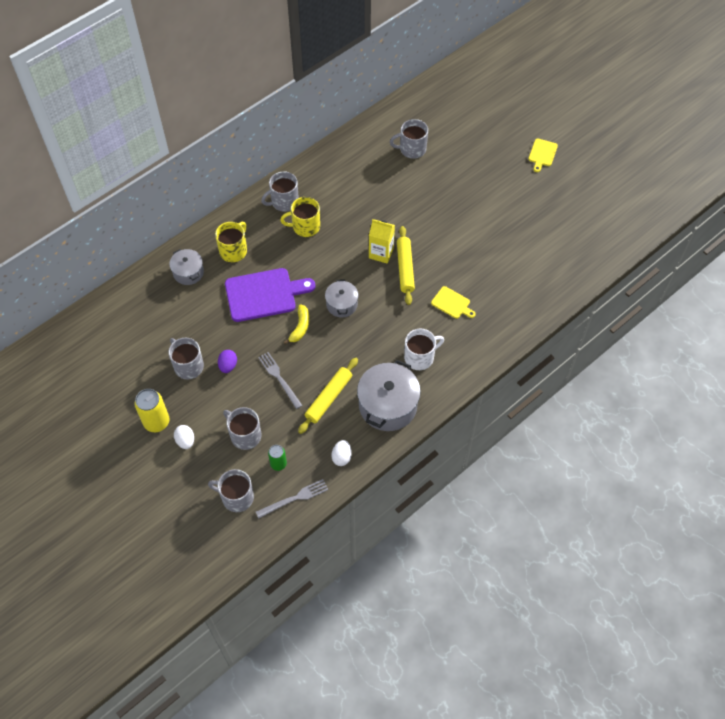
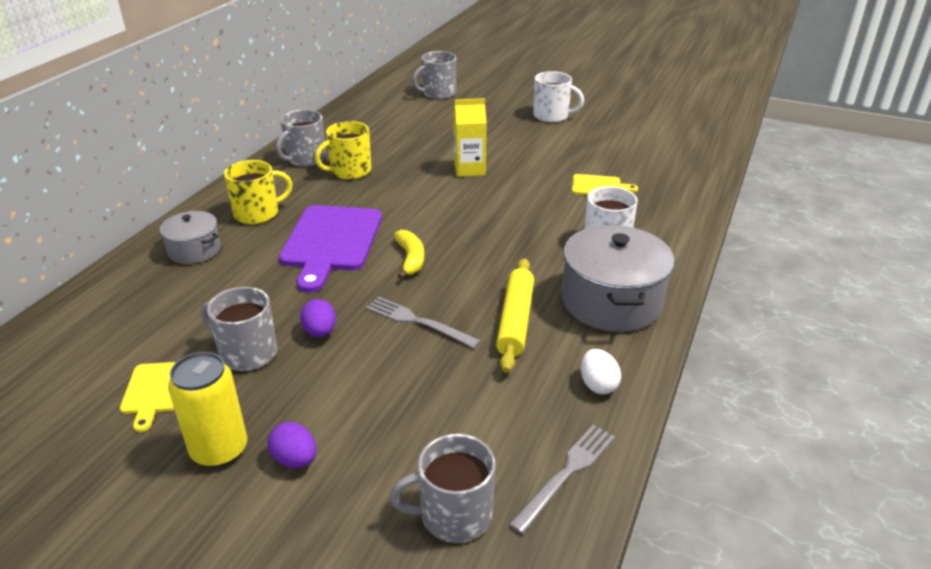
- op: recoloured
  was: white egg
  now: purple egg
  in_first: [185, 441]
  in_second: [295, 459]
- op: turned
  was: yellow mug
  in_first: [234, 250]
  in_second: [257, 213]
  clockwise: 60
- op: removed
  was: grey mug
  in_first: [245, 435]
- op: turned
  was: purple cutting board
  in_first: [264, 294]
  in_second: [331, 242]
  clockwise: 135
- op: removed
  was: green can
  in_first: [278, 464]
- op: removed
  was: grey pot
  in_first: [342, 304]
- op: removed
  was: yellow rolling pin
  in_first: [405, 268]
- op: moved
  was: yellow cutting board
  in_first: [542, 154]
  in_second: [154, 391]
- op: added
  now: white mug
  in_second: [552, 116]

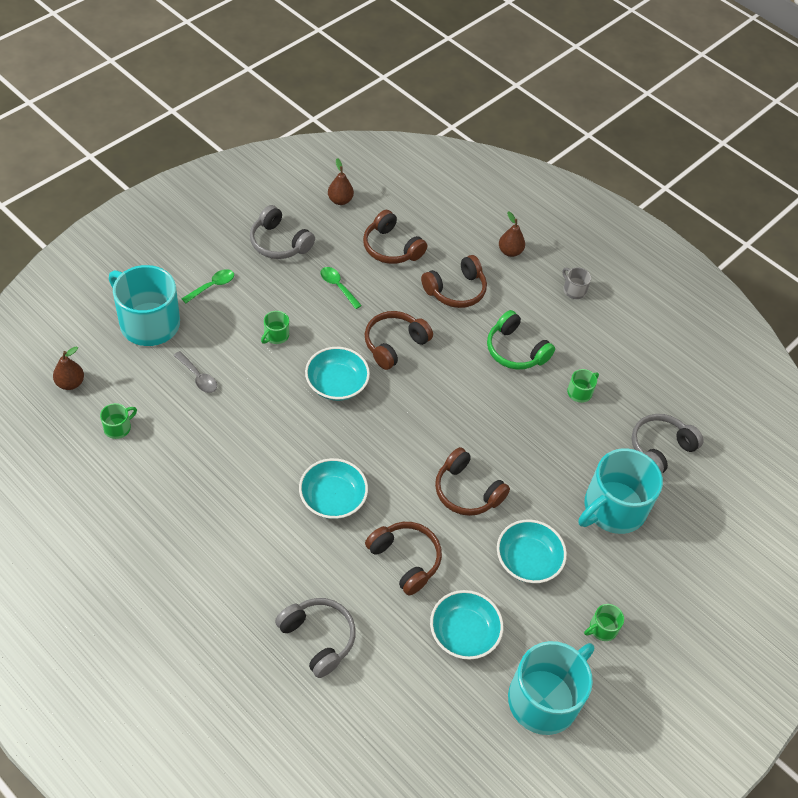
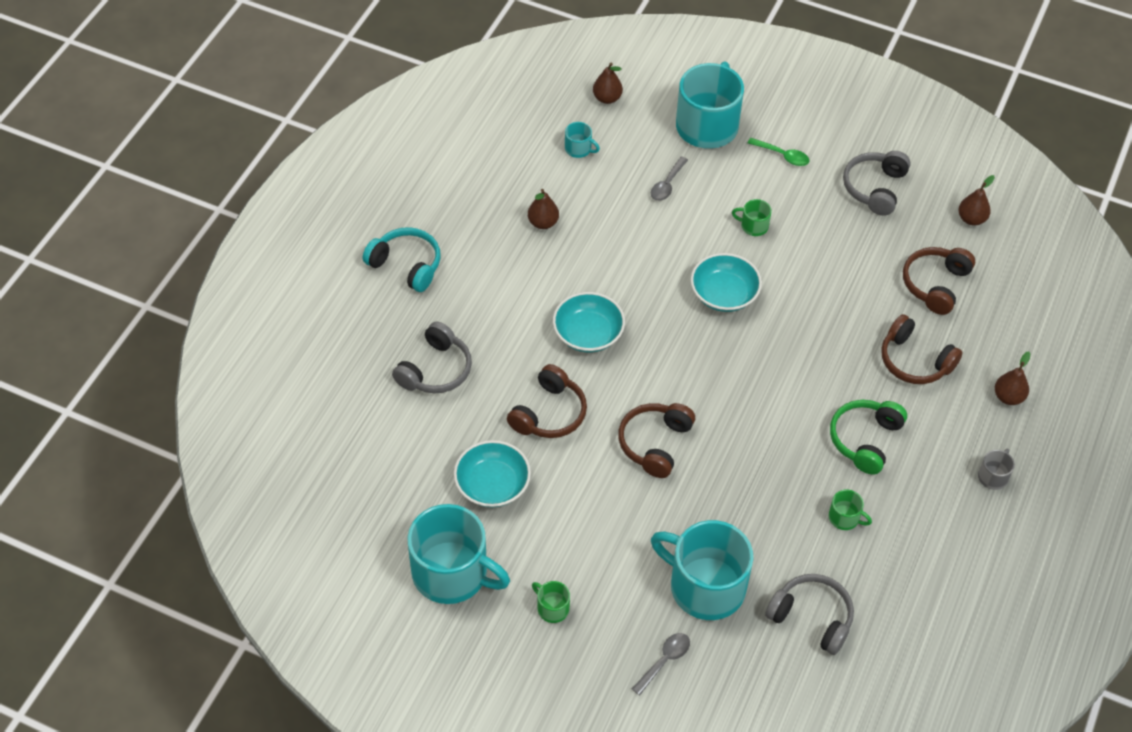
- op: recoloured
  was: green mug
  now: turquoise mug
  in_first: [118, 427]
  in_second: [578, 149]
- op: removed
  was: green spoon
  in_first: [337, 286]
- op: removed
  was: brown headphones
  in_first: [394, 344]
- op: removed
  was: turquoise bowl
  in_first: [528, 560]
- op: added
  now: turquoise headphones
  in_second: [406, 265]
- op: added
  now: brown pear
  in_second: [543, 223]
- op: added
  now: grey spoon
  in_second: [664, 661]

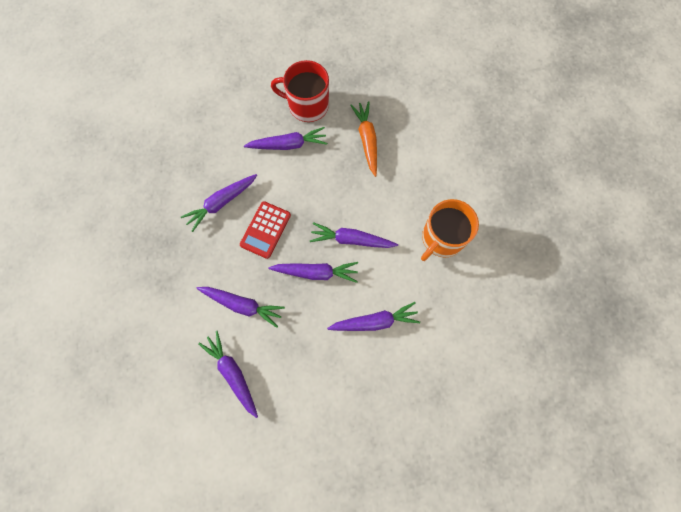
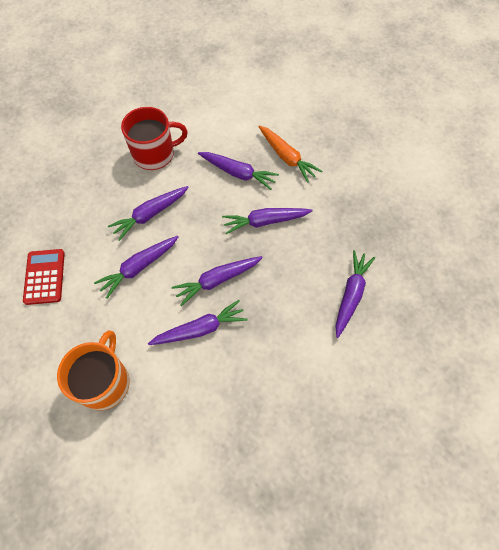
- op: moved
  was: red calculator
  in_first: [265, 230]
  in_second: [44, 277]
- op: moved
  was: purple carrot
  in_first: [288, 144]
  in_second: [150, 215]
- op: moved
  was: red mug
  in_first: [307, 105]
  in_second: [155, 154]
- op: moved
  was: orange carrot
  in_first: [367, 140]
  in_second: [286, 157]

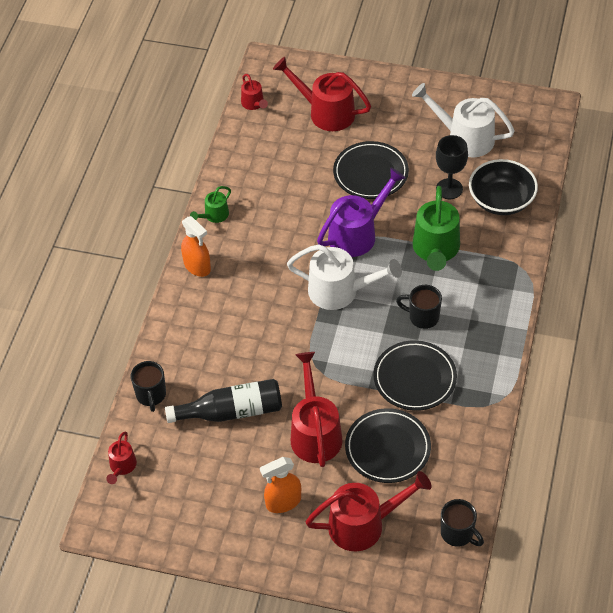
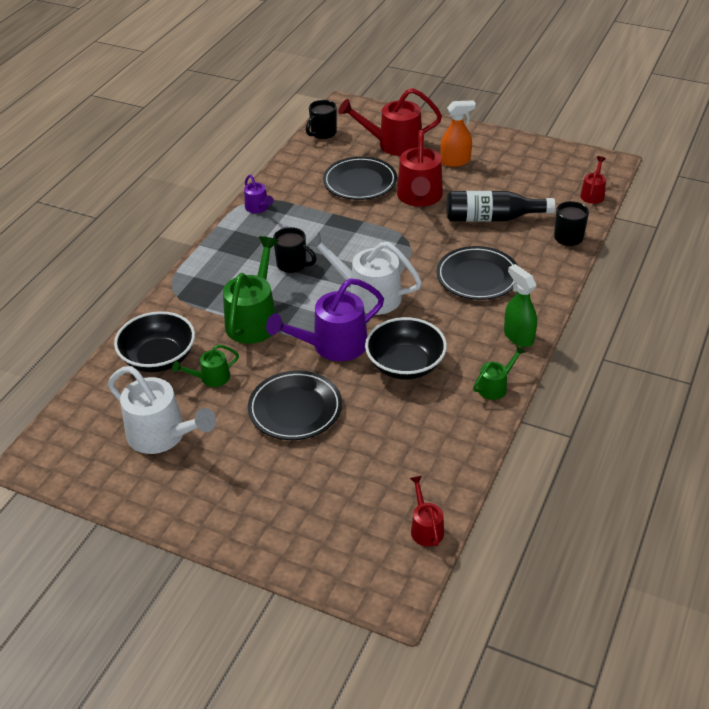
- op: recoloured
  was: orange spray bottle
  now: green spray bottle
  in_first: [197, 266]
  in_second: [518, 336]
- op: removed
  was: red watering can
  in_first: [325, 112]
- op: moved
  was: black plate
  in_first: [414, 378]
  in_second: [477, 277]
- op: replaced
  was: black goblet
  now: green watering can
  in_first: [449, 189]
  in_second: [210, 378]
- op: turned
  was: black mug
  in_first: [458, 534]
  in_second: [323, 133]
  clockwise: -105
- op: added
  now: purple watering can
  in_second: [258, 208]
- op: added
  now: black bowl
  in_second: [405, 365]

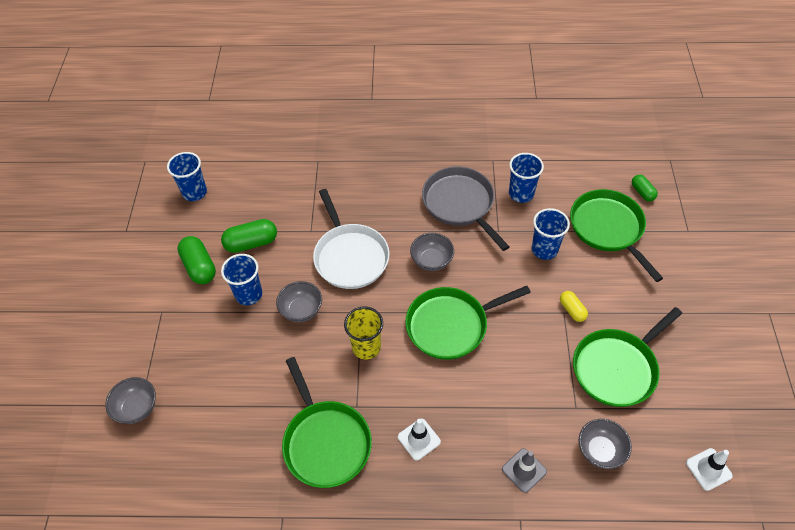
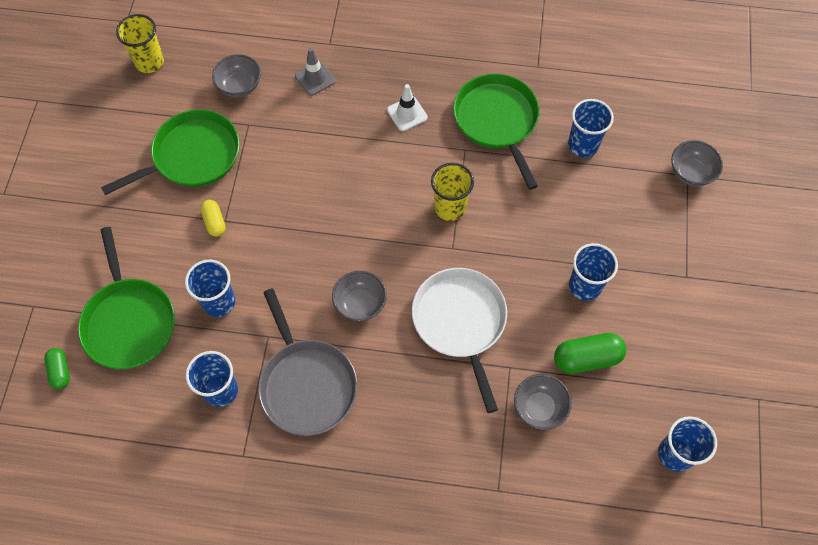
- op: removed
  was: green capsule
  in_first: [199, 267]
- op: moved
  was: grey bowl
  in_first: [301, 310]
  in_second: [539, 408]
- op: removed
  was: green pan
  in_first: [451, 325]
- op: replaced
  was: white traffic cone
  now: yellow cup
  in_first: [708, 469]
  in_second: [149, 62]
- op: added
  now: blue cup
  in_second: [583, 145]

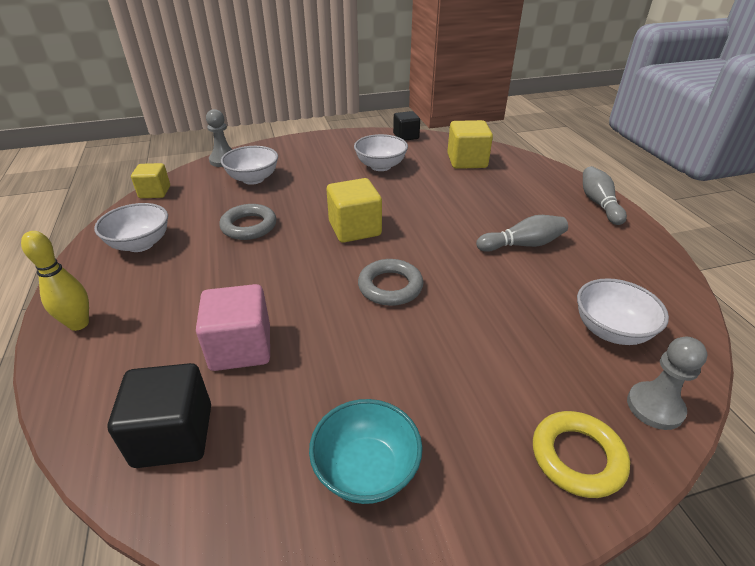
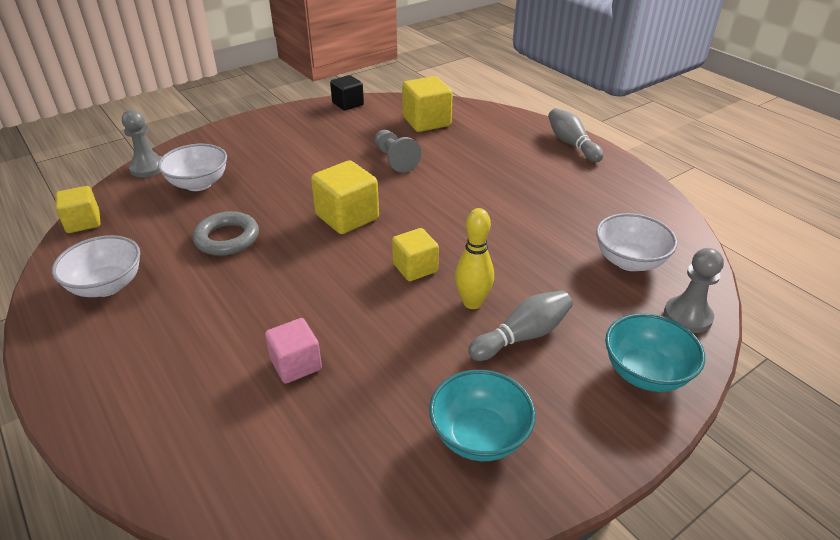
- op: moved
  was: yellow bowling pin
  in_first: [79, 324]
  in_second: [472, 303]
- op: removed
  was: black cube
  in_first: [173, 435]
- op: resized
  was: pink cube
  in_first: [241, 348]
  in_second: [296, 364]
  ratio: 0.66
- op: removed
  was: white bowl
  in_first: [380, 166]
- op: replaced
  was: grey ring
  now: yellow cube
  in_first: [390, 286]
  in_second: [415, 268]
- op: moved
  was: grey bowling pin
  in_first: [522, 244]
  in_second: [522, 336]
- op: replaced
  was: yellow ring
  now: turquoise bowl
  in_first: [577, 457]
  in_second: [645, 373]
- op: added
  now: grey pawn
  in_second: [395, 159]

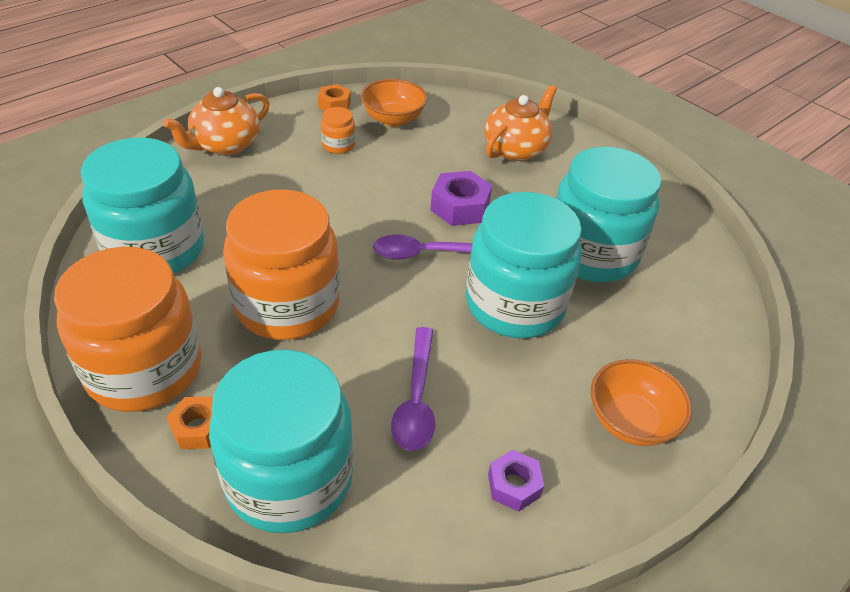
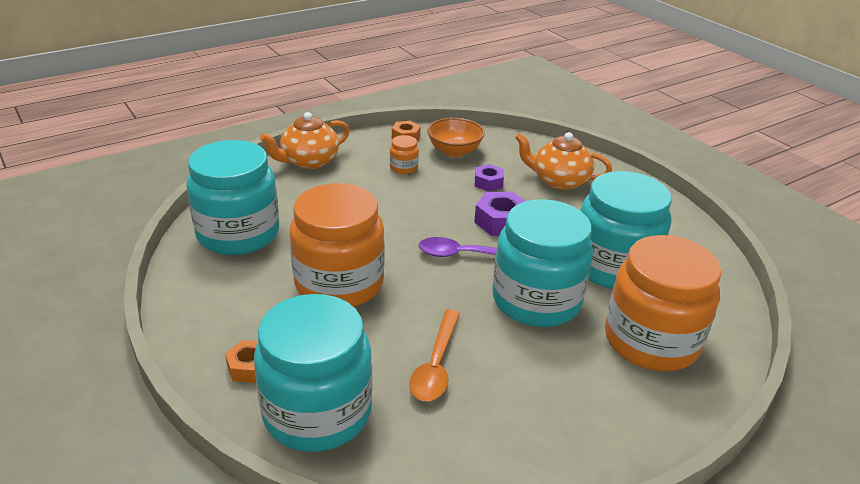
- op: moved
  was: orange jar
  in_first: [144, 369]
  in_second: [651, 341]
- op: recoloured
  was: purple spoon
  now: orange spoon
  in_first: [416, 399]
  in_second: [436, 365]
- op: turned
  was: orange teapot
  in_first: [516, 149]
  in_second: [559, 181]
  clockwise: -120
- op: moved
  was: purple nut
  in_first: [513, 485]
  in_second: [488, 183]
- op: removed
  was: orange bowl
  in_first: [630, 421]

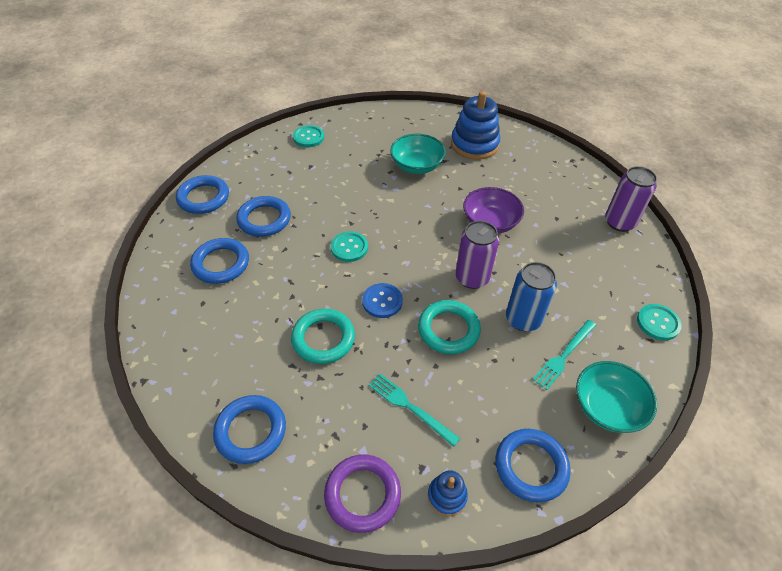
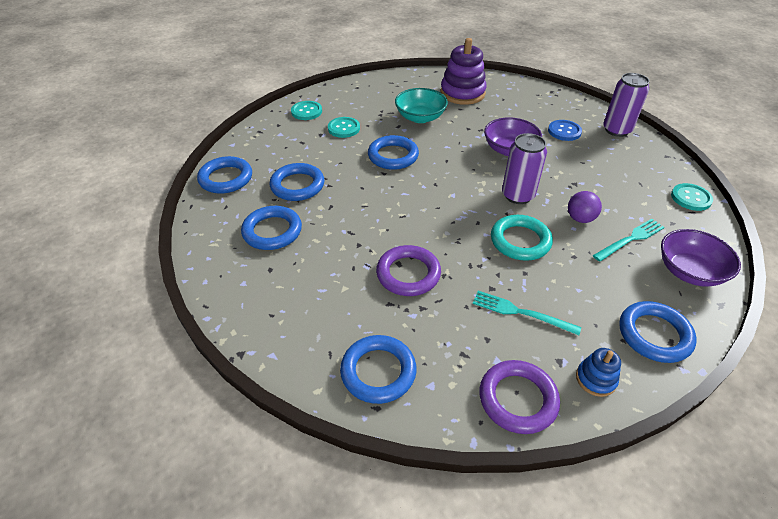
- op: recoloured
  was: turquoise ring
  now: purple ring
  in_first: [323, 339]
  in_second: [408, 274]
- op: moved
  was: turquoise button
  in_first: [349, 247]
  in_second: [344, 128]
- op: moved
  was: blue button
  in_first: [382, 301]
  in_second: [564, 131]
- op: recoloured
  was: blue stacking toy
  now: purple stacking toy
  in_first: [474, 145]
  in_second: [462, 93]
- op: replaced
  was: blue can
  now: purple ball
  in_first: [523, 319]
  in_second: [580, 218]
- op: turned
  was: turquoise fork
  in_first: [564, 355]
  in_second: [630, 239]
  clockwise: -150
- op: recoloured
  was: turquoise bowl
  now: purple bowl
  in_first: [607, 407]
  in_second: [689, 271]
- op: added
  now: blue ring
  in_second: [393, 156]

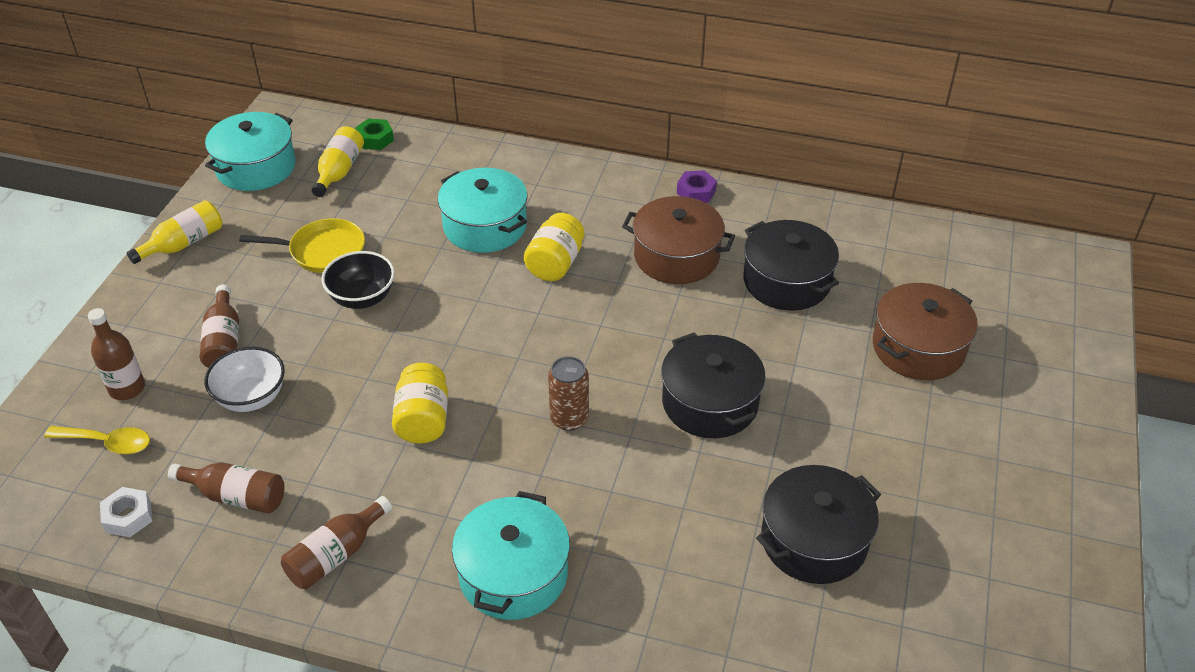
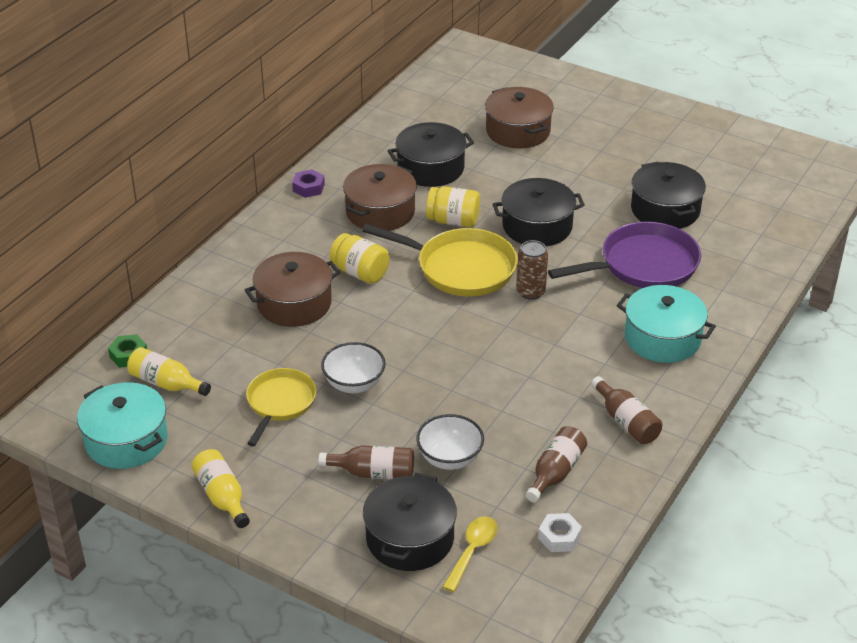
- op: replaced
  was: brown bottle
  now: black pot
  in_first: [127, 388]
  in_second: [409, 538]
- op: recoloured
  was: black bowl
  now: white bowl
  in_first: [362, 298]
  in_second: [354, 384]
- op: moved
  was: yellow jar
  in_first: [423, 420]
  in_second: [453, 221]
- op: recoloured
  was: turquoise pot
  now: brown pot
  in_first: [485, 226]
  in_second: [294, 303]
- op: added
  now: yellow pan
  in_second: [460, 268]
- op: added
  now: purple pan
  in_second: [643, 265]

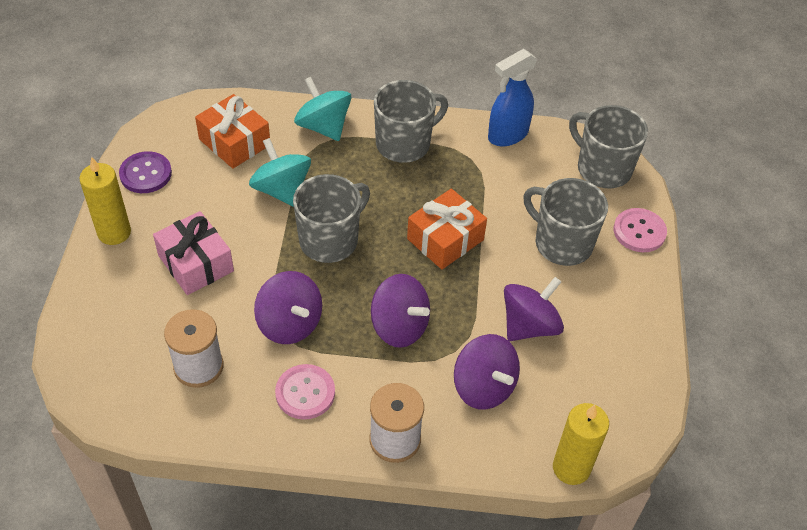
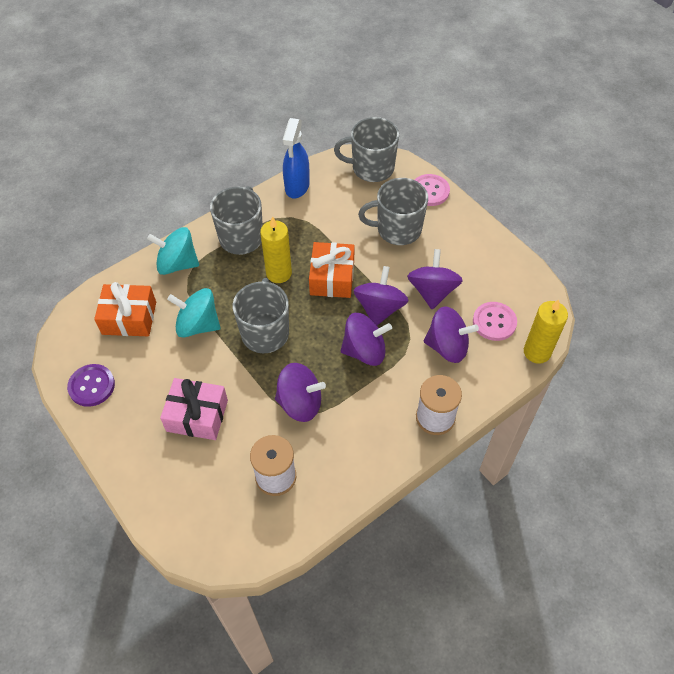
- op: moved
  was: yellow candle
  in_first: [114, 232]
  in_second: [279, 273]
- op: moved
  was: pink button
  in_first: [305, 393]
  in_second: [494, 322]
- op: added
  now: purple spinning top
  in_second: [379, 308]

